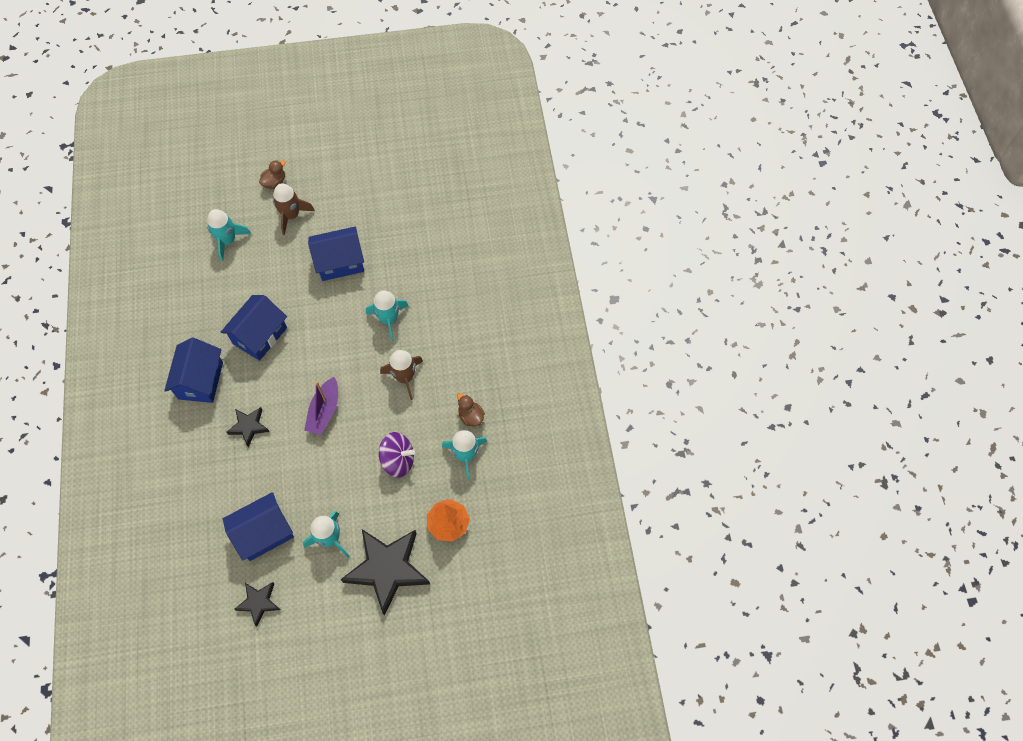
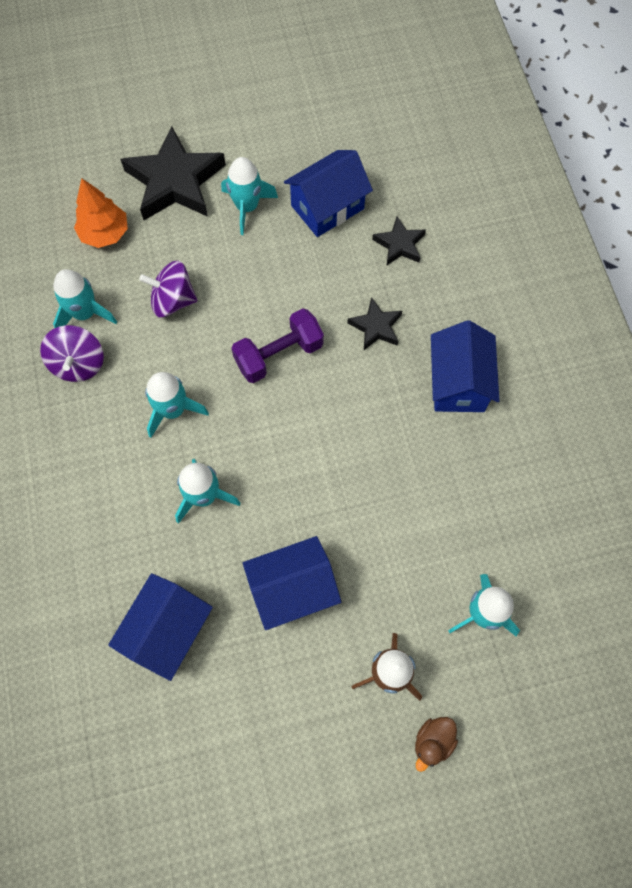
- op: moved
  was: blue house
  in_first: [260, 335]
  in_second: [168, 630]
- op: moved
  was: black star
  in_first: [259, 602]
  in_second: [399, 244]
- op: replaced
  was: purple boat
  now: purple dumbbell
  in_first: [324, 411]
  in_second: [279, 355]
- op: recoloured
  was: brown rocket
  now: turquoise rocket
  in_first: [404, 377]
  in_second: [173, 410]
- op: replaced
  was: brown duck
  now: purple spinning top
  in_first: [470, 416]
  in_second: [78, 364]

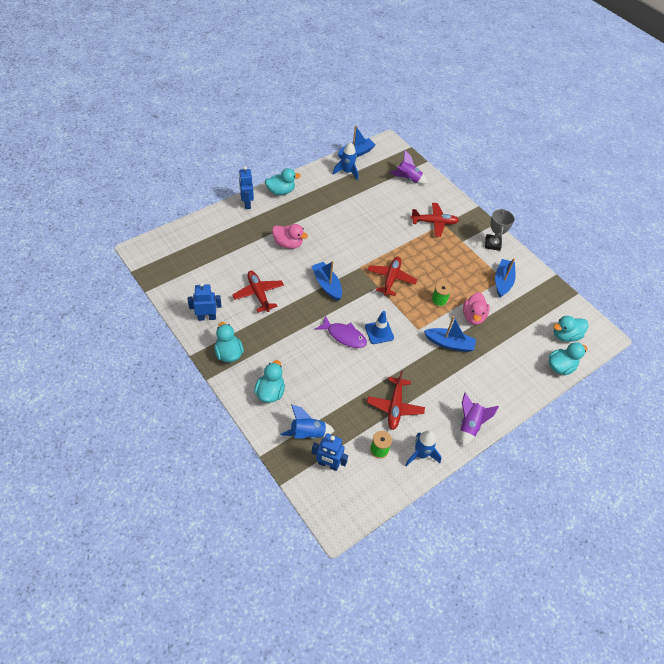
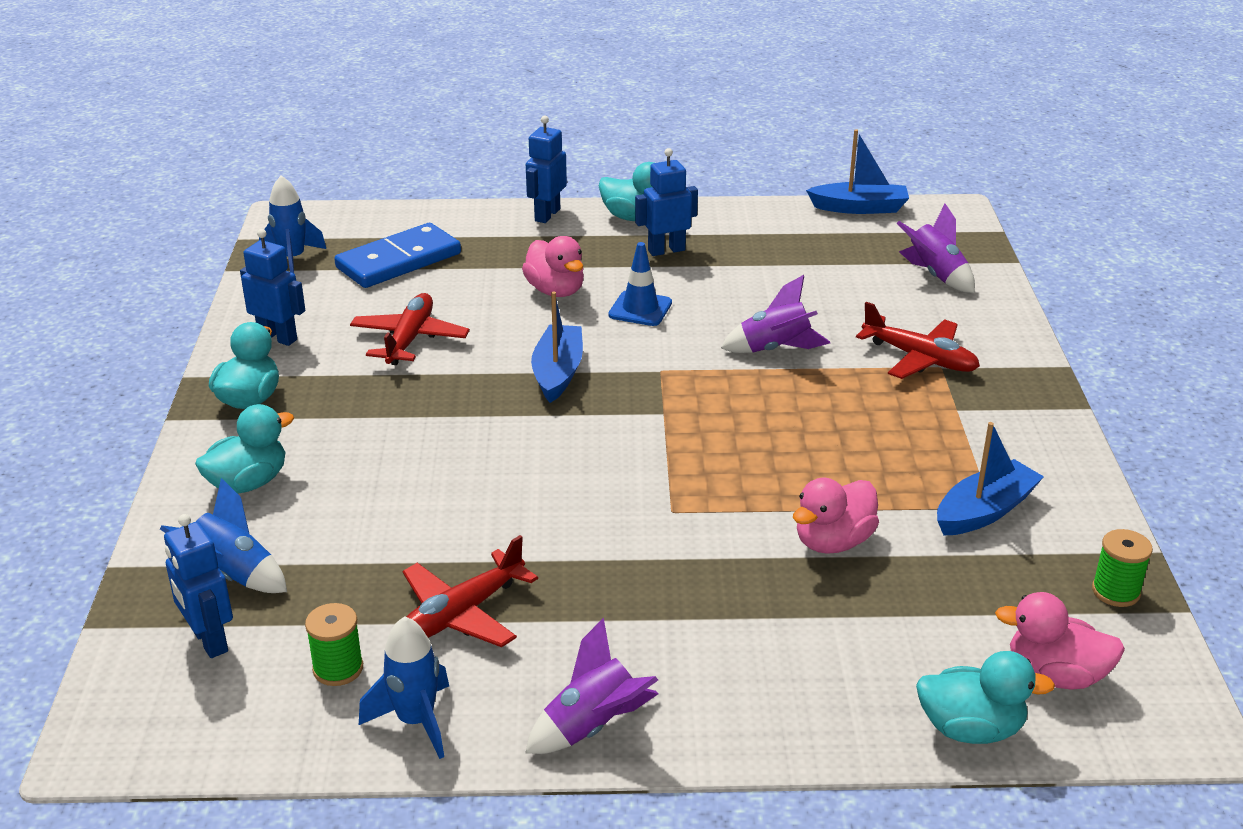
- op: removed
  was: purple fish
  in_first: [344, 336]
- op: moved
  was: blue rocket
  in_first: [347, 172]
  in_second: [292, 259]
- op: moved
  was: blue traffic cone
  in_first: [379, 332]
  in_second: [640, 309]
- op: removed
  was: red plane
  in_first: [391, 279]
- op: removed
  was: blue boat
  in_first: [449, 344]
- op: moved
  was: green spool
  in_first: [439, 301]
  in_second: [1115, 591]
- op: removed
  was: grey trophy
  in_first: [492, 244]
- op: recoloured
  was: turquoise duck
  now: pink duck
  in_first: [565, 335]
  in_second: [1055, 675]
- op: added
  now: blue domino
  in_second: [399, 261]
- op: added
  now: blue robot
  in_second: [666, 250]
- op: added
  now: purple rocket
  in_second: [775, 349]

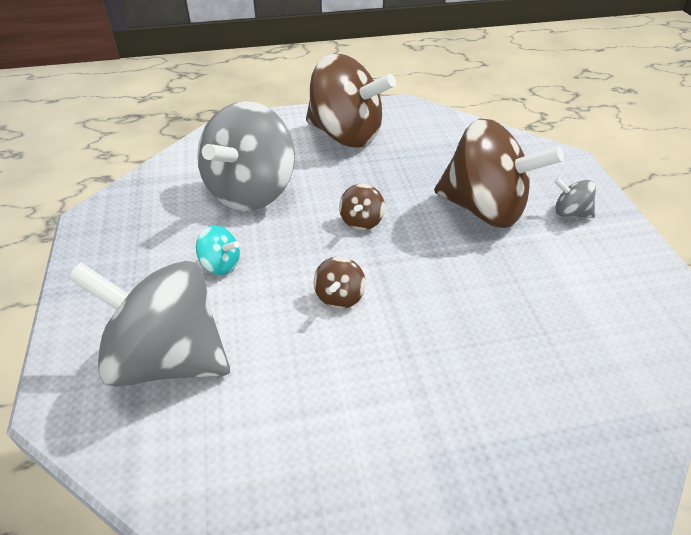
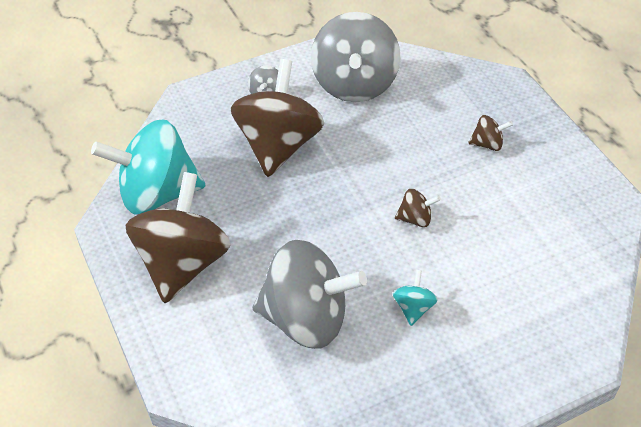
- op: moved
  was: grey spinning top
  in_first: [168, 358]
  in_second: [354, 84]
- op: moved
  was: brown spinning top
  in_first: [361, 221]
  in_second: [487, 144]
- op: added
  now: turquoise spinning top
  in_second: [156, 194]

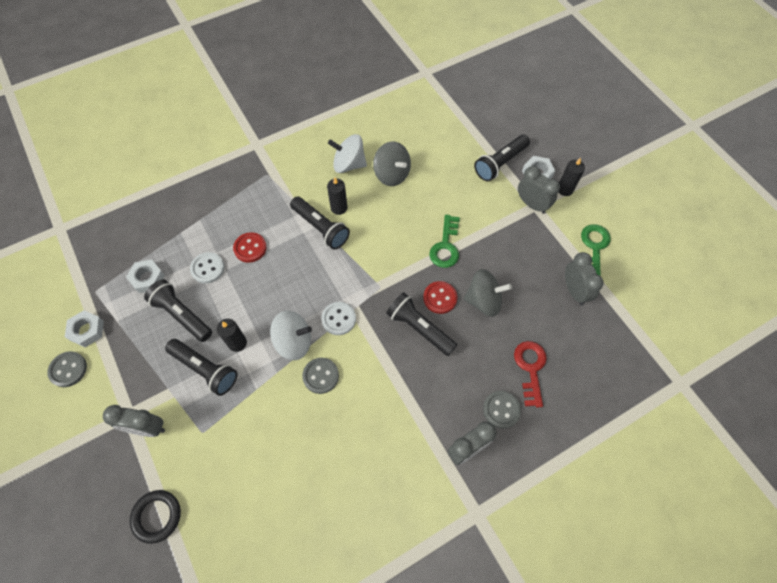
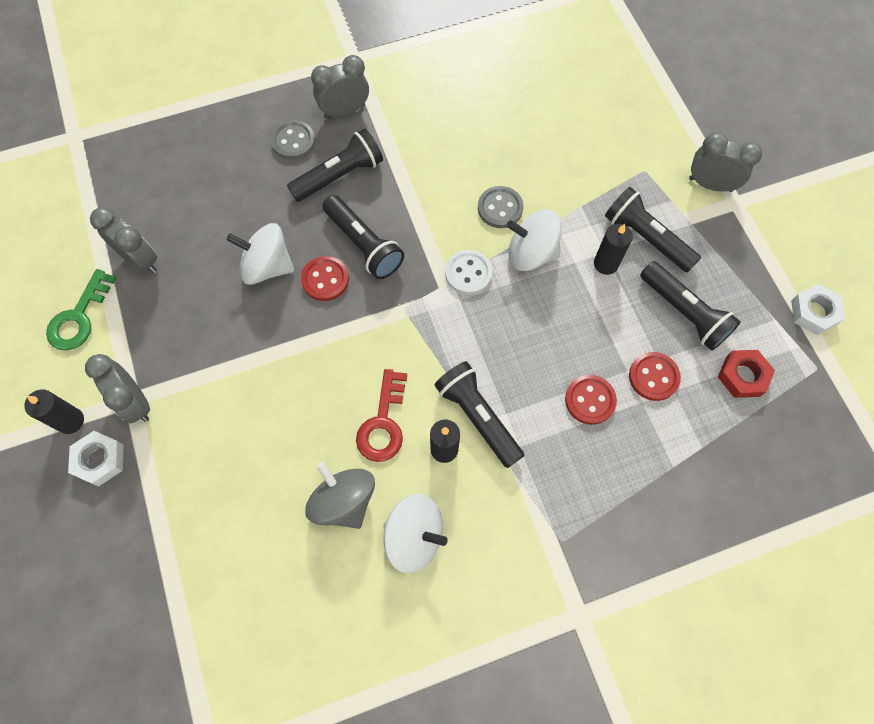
- op: removed
  was: grey button
  in_first: [68, 369]
- op: recoloured
  was: white nut
  now: red nut
  in_first: [147, 278]
  in_second: [742, 376]
- op: removed
  was: black ring
  in_first: [157, 516]
- op: recoloured
  was: white button
  now: red button
  in_first: [207, 268]
  in_second: [653, 377]
- op: removed
  was: green key
  in_first: [445, 246]
- op: recoloured
  was: grey spinning top
  now: white spinning top
  in_first: [483, 301]
  in_second: [267, 266]
- op: moved
  was: black flashlight
  in_first: [500, 163]
  in_second: [339, 176]
- op: moved
  was: red key
  in_first: [530, 368]
  in_second: [383, 423]
- op: turned
  was: grey clock
  in_first: [574, 291]
  in_second: [140, 260]
  clockwise: 135

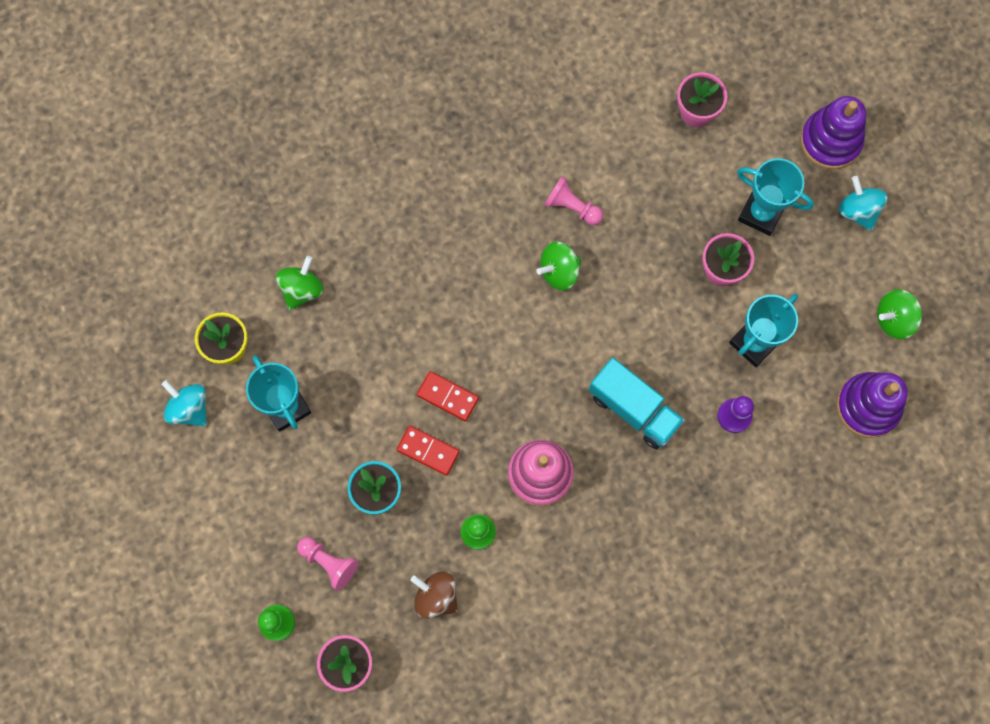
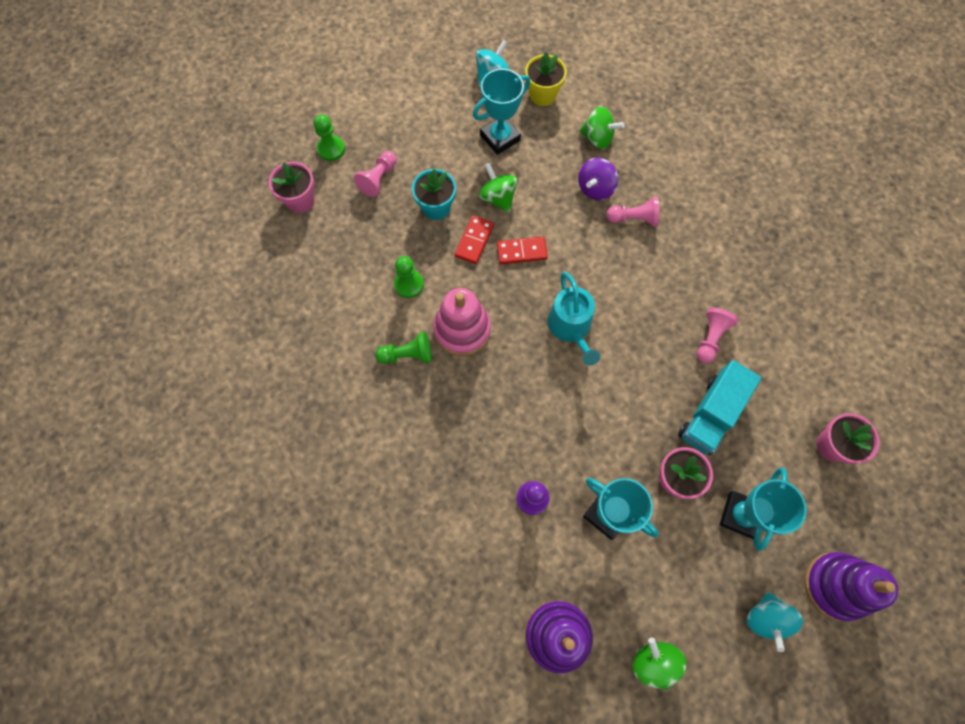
- op: removed
  was: brown spinning top
  in_first: [436, 596]
- op: turned
  was: red domino
  in_first: [447, 397]
  in_second: [521, 251]
  clockwise: 60
- op: moved
  was: green spinning top
  in_first: [559, 271]
  in_second: [498, 198]
- op: moved
  was: turquoise truck
  in_first: [633, 409]
  in_second: [710, 414]
- op: turned
  was: turquoise spinning top
  in_first: [857, 211]
  in_second: [765, 618]
  clockwise: 135
- op: added
  now: green pawn
  in_second: [407, 355]
- op: added
  now: turquoise watering can
  in_second: [571, 327]
- op: added
  now: purple spinning top
  in_second: [595, 188]
- op: added
  now: pink pawn
  in_second: [634, 218]

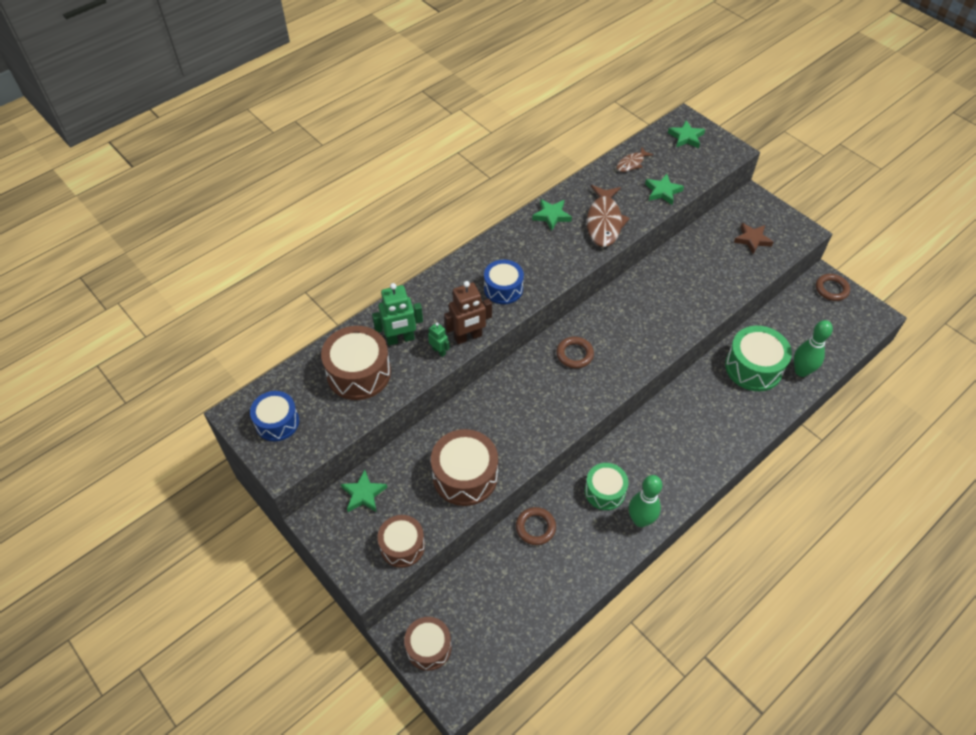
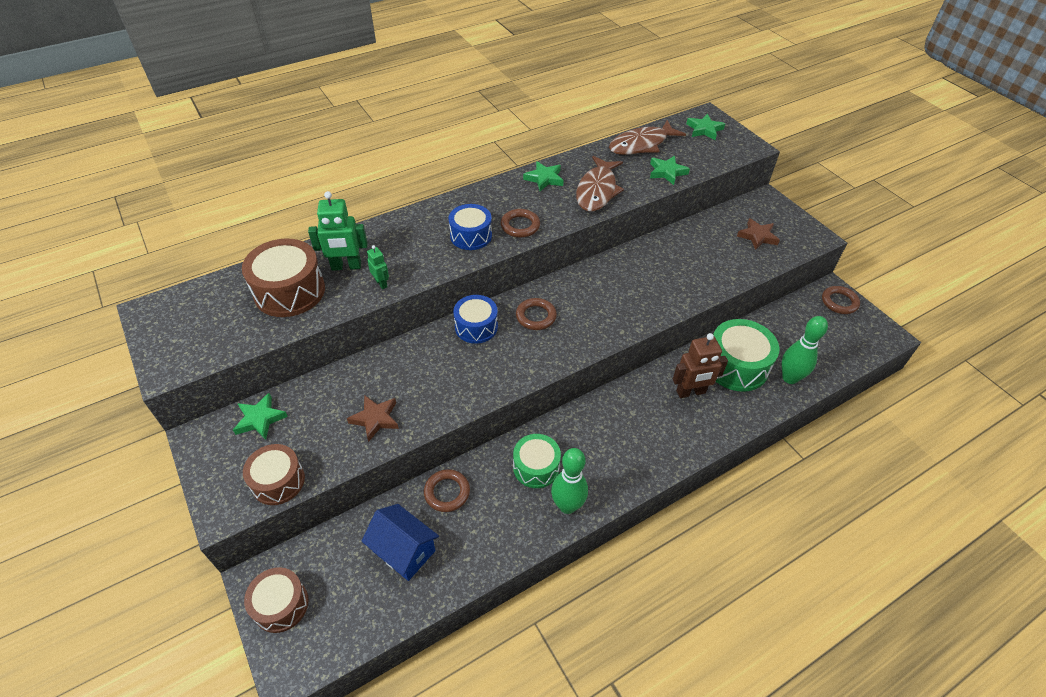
- op: moved
  was: blue drum
  in_first: [277, 422]
  in_second: [476, 327]
- op: replaced
  was: brown drum
  now: brown star
  in_first: [465, 476]
  in_second: [375, 419]
- op: moved
  was: brown robot
  in_first: [468, 337]
  in_second: [691, 392]
- op: resized
  was: brown fish
  in_first: [631, 163]
  in_second: [641, 145]
  ratio: 1.84
- op: added
  now: blue house
  in_second: [404, 551]
- op: added
  now: brown ring
  in_second: [520, 226]

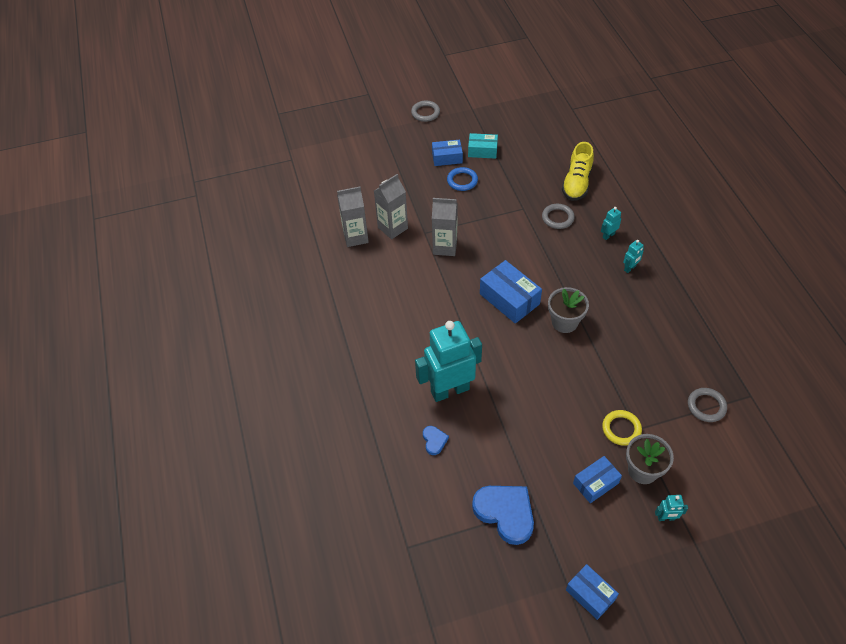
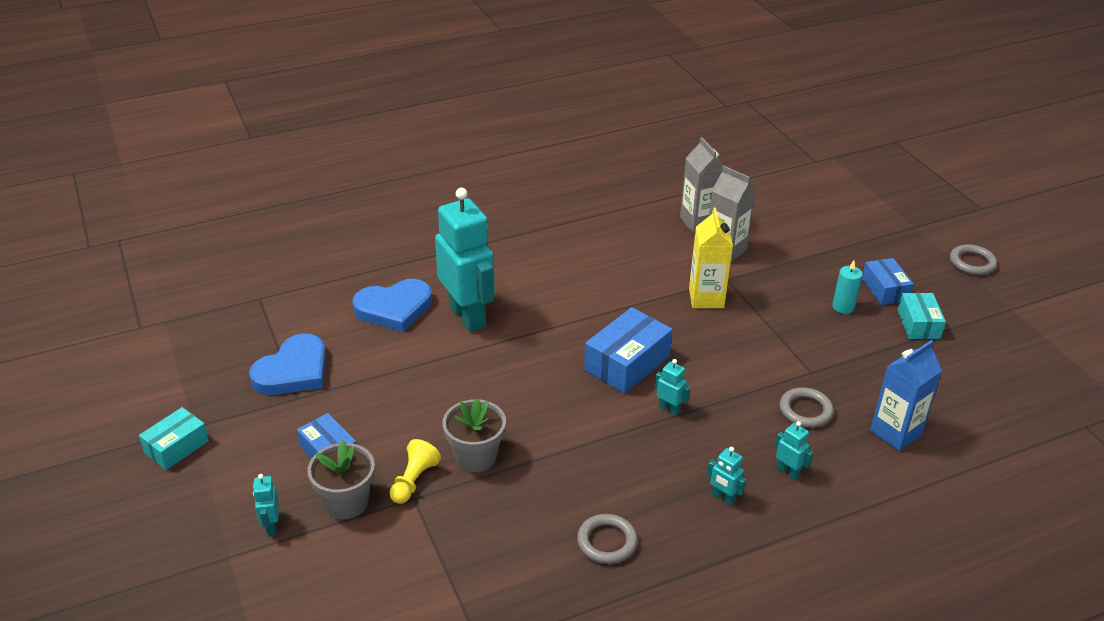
- op: resized
  was: blue heart
  in_first: [434, 441]
  in_second: [394, 308]
  ratio: 2.09
- op: recoloured
  was: grey carton
  now: yellow carton
  in_first: [445, 247]
  in_second: [706, 298]
- op: replaced
  was: blue ring
  now: turquoise candle
  in_first: [462, 181]
  in_second: [843, 307]
- op: moved
  was: grey flower pot
  in_first: [564, 322]
  in_second: [475, 457]
- op: replaced
  was: yellow shoe
  now: blue carton
  in_first: [576, 183]
  in_second: [895, 433]
- op: recoloured
  was: blue box
  now: turquoise box
  in_first: [590, 594]
  in_second: [176, 447]
- op: replaced
  was: yellow ring
  now: yellow pawn
  in_first: [621, 429]
  in_second: [414, 481]
- op: moved
  was: grey ring
  in_first: [706, 406]
  in_second: [607, 542]
- op: added
  now: turquoise robot
  in_second: [669, 409]

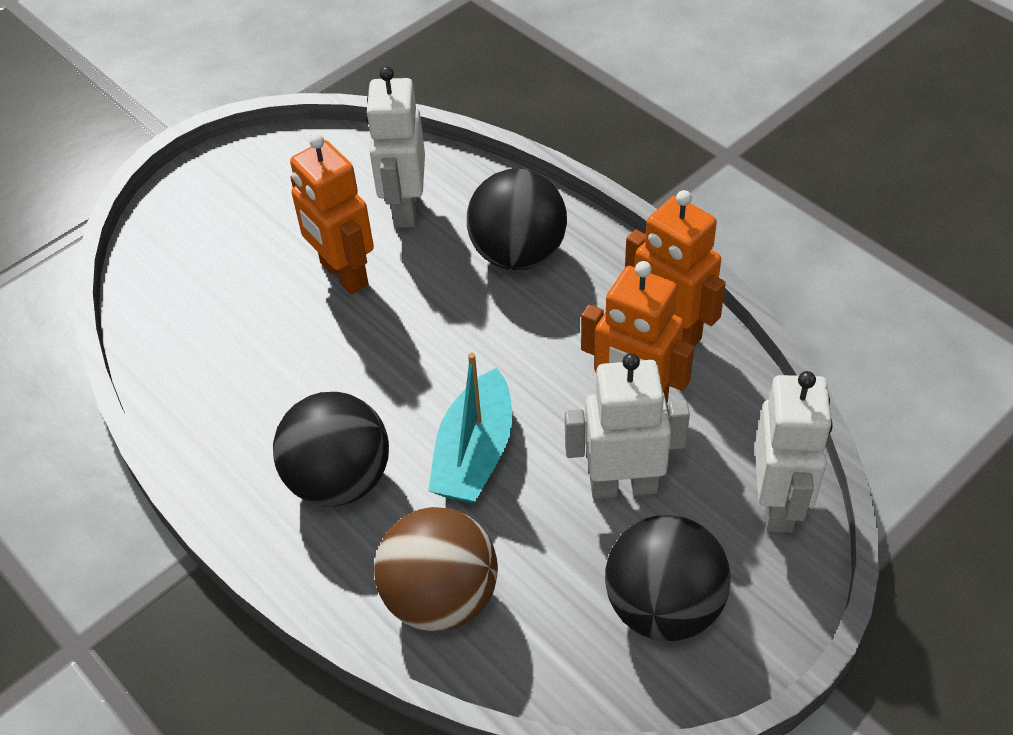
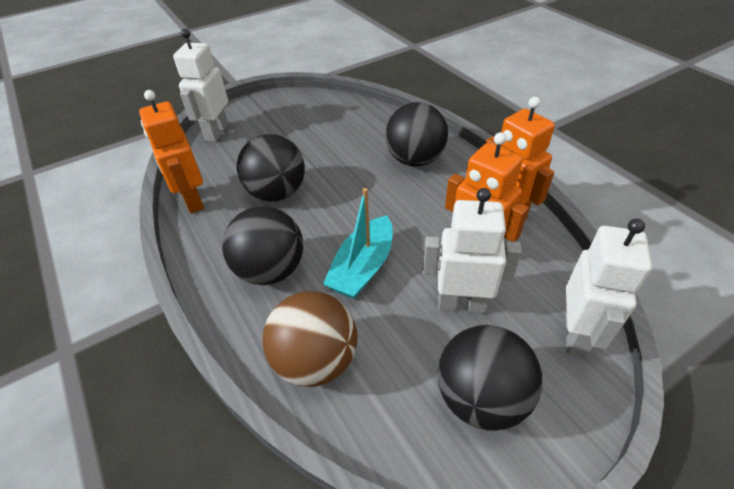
- op: moved
  was: orange robot
  in_first: [343, 274]
  in_second: [192, 200]
- op: moved
  was: white robot
  in_first: [404, 208]
  in_second: [216, 132]
- op: added
  now: black ball
  in_second: [277, 193]

